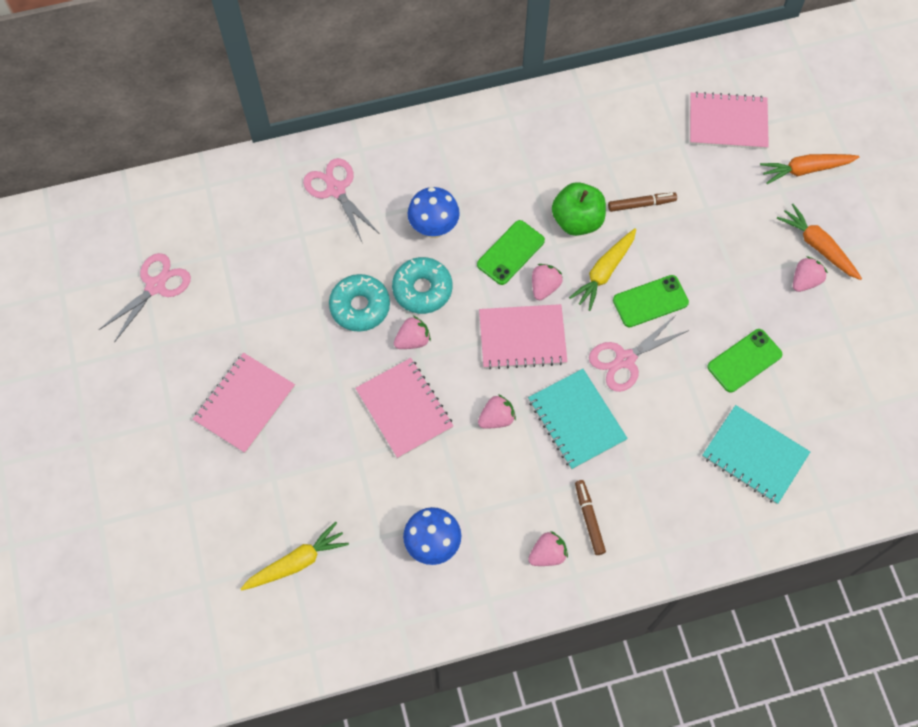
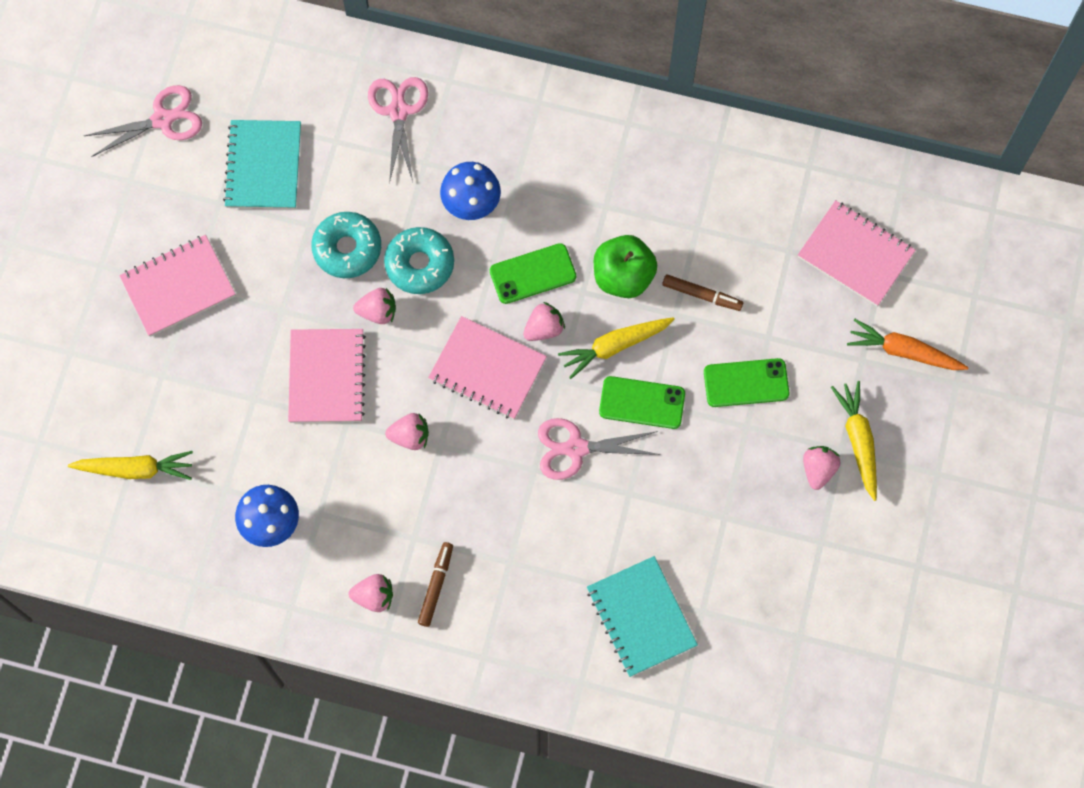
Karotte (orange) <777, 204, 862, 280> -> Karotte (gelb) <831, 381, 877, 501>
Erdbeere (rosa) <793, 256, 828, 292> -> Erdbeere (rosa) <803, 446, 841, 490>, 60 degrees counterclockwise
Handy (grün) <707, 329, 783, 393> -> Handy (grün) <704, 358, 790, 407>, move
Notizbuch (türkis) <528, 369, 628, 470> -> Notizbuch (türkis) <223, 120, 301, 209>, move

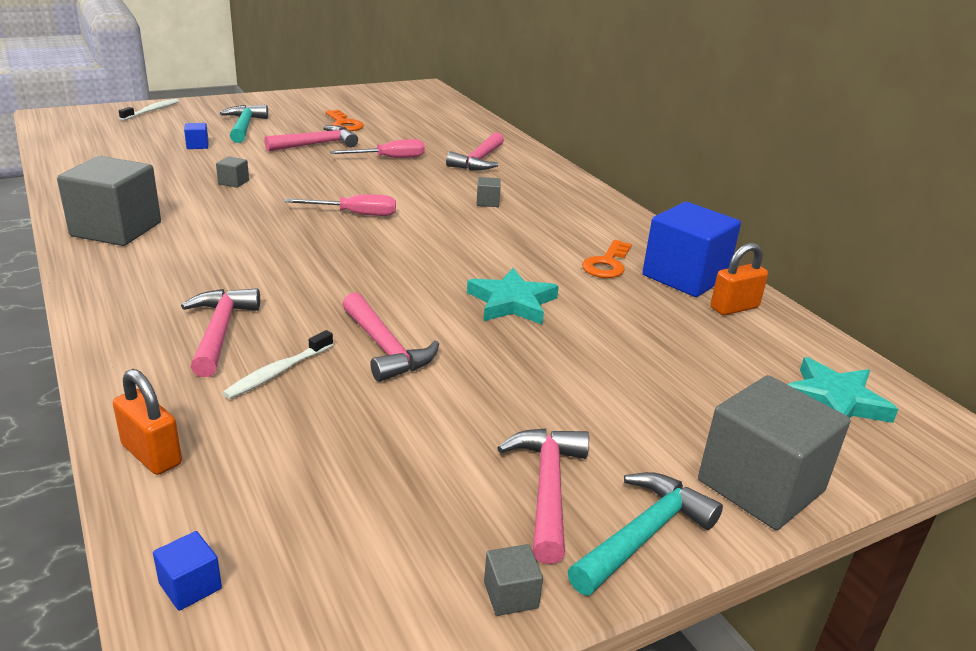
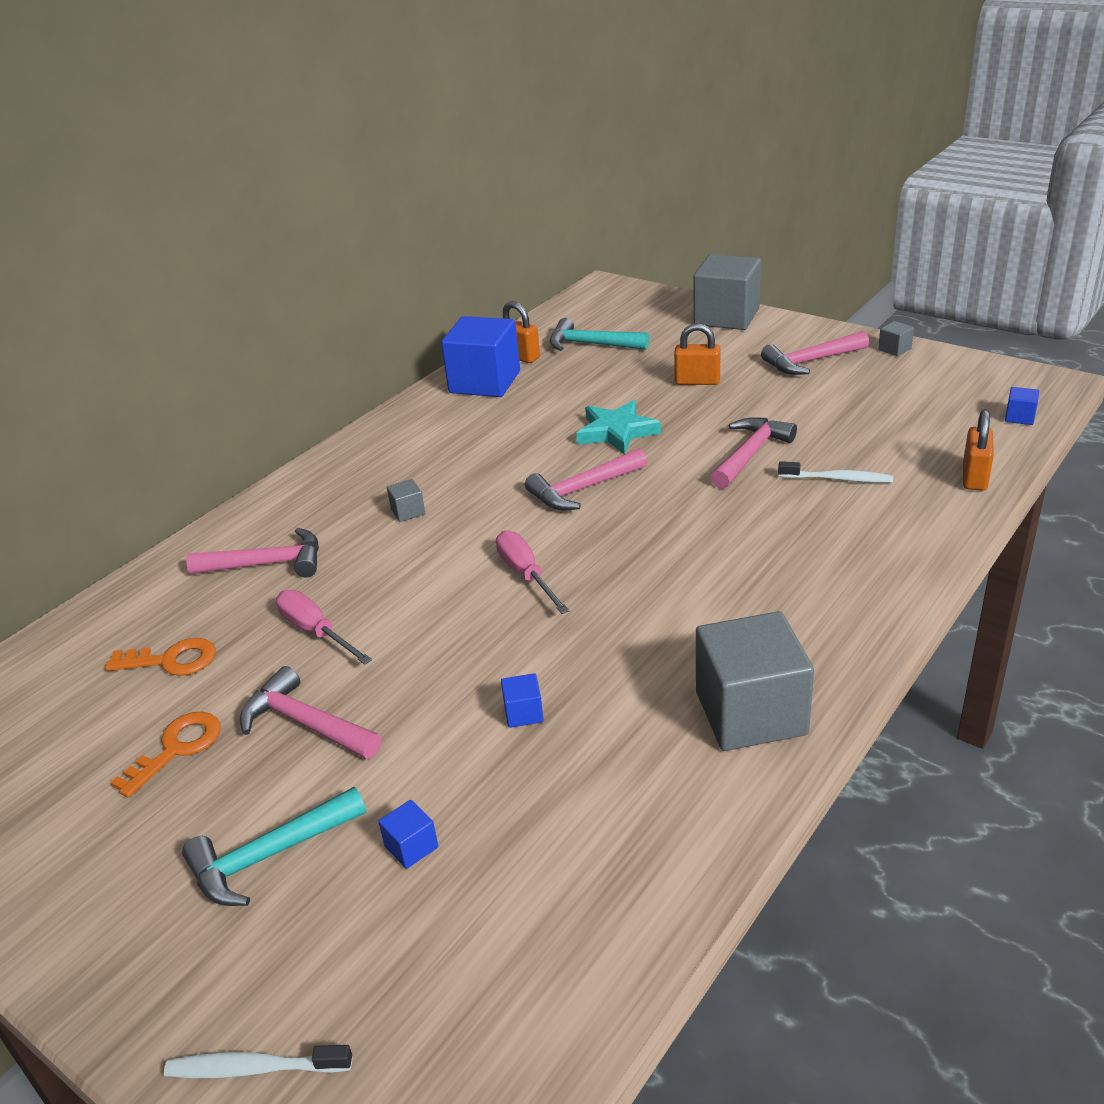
Kubus (grau) <216, 156, 249, 188> -> Kubus (blau) <501, 673, 544, 728>
Schlüssel (orange) <582, 240, 632, 278> -> Schlüssel (orange) <105, 638, 216, 676>, move
Hammer (rosa) <181, 288, 260, 377> -> Hammer (rosa) <525, 448, 647, 510>, move
Stern (türkis) <787, 357, 899, 423> -> none
Hammer (türkis) <567, 472, 723, 596> -> Hammer (türkis) <550, 318, 649, 351>, move
none -> Vorhängeschloss (orange) <674, 323, 721, 385>

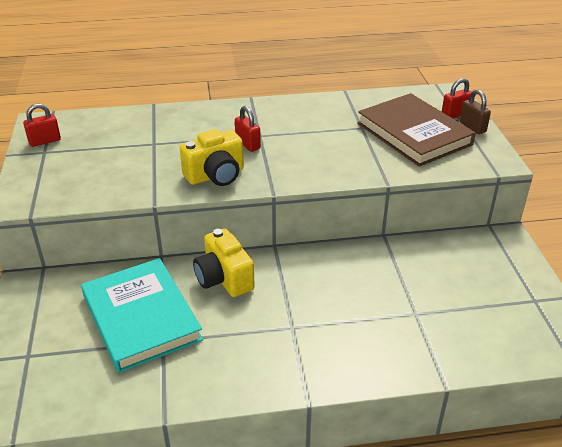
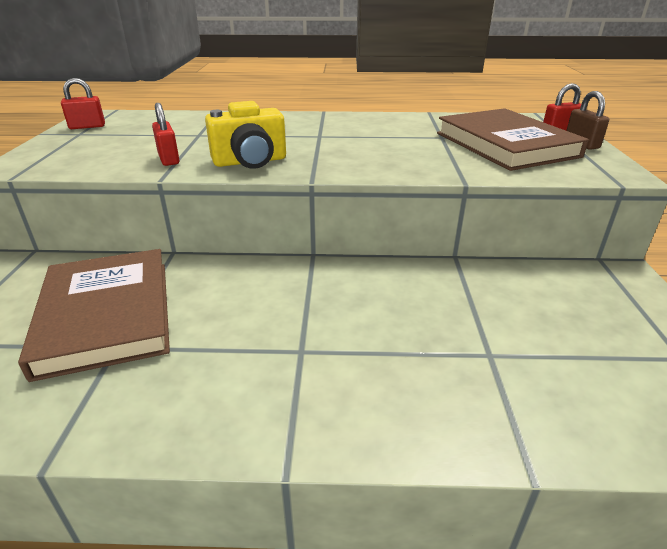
Vorhängeschloss (rot) <235, 106, 261, 152> -> Vorhängeschloss (rot) <152, 103, 180, 166>, move
Kamera (gelb) <193, 228, 255, 297> -> none
Buch (türkis) <81, 258, 203, 373> -> Buch (braun) <18, 249, 170, 382>

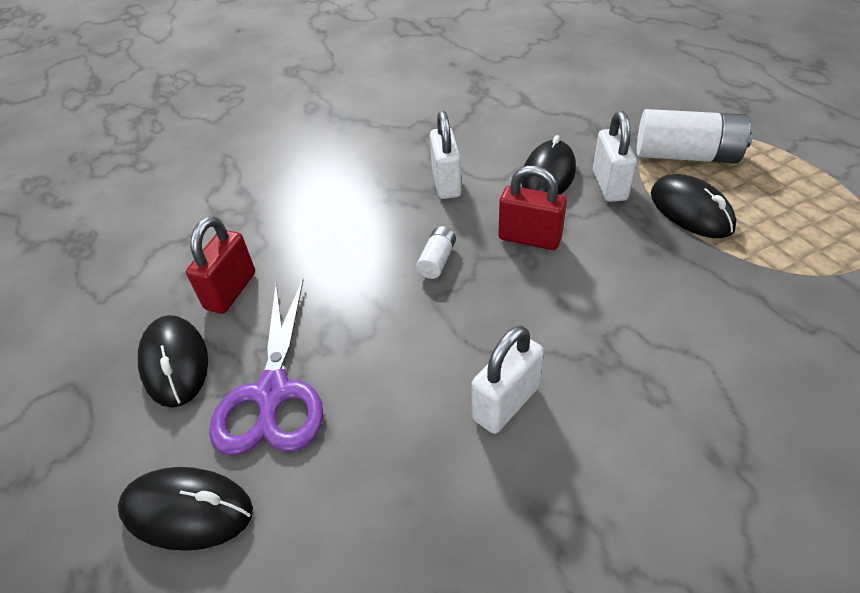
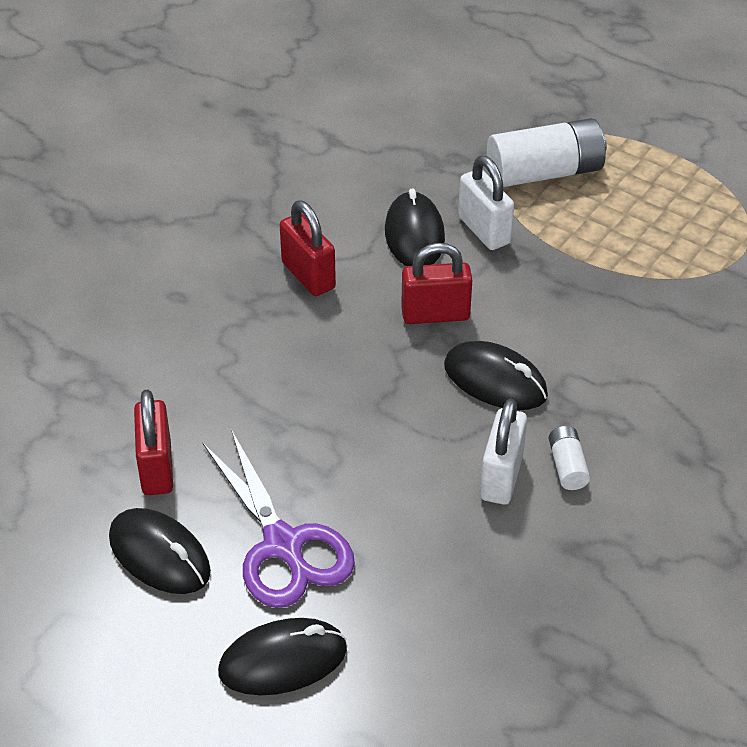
Vorhängeschloss (weiß) <430, 111, 461, 199> -> Vorhängeschloss (rot) <280, 200, 336, 296>
Computermaus (schwarz) <651, 174, 736, 238> -> Computermaus (schwarz) <444, 341, 548, 410>, move
Batterie (weiß) <416, 226, 456, 279> -> Batterie (weiß) <548, 426, 590, 490>, move

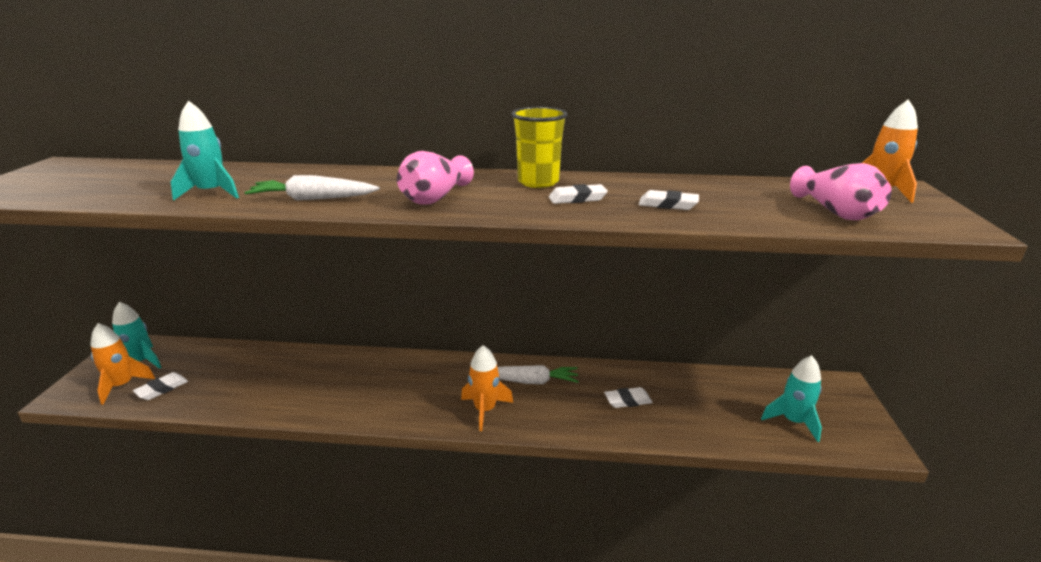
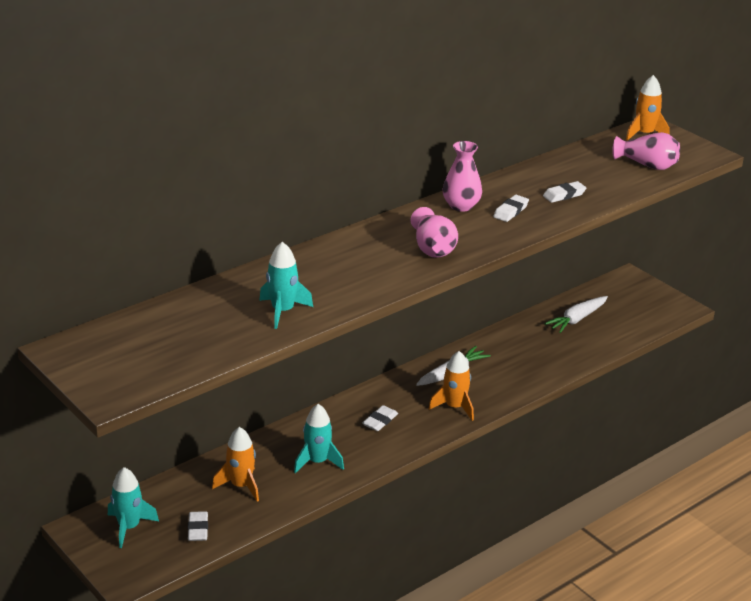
Becher (gelb) <511, 107, 567, 188> -> Vase (rosa) <443, 141, 482, 212>
Karotte (weiß) <245, 175, 380, 200> -> Karotte (weiß) <544, 296, 608, 333>, move
Rakete (orange) <90, 323, 155, 405> -> Rakete (orange) <212, 427, 259, 502>, move
Rakete (türkis) <761, 355, 822, 442> -> Rakete (türkis) <294, 404, 344, 473>, move
Radiergummi (weiß) <604, 387, 653, 408> -> Radiergummi (weiß) <362, 405, 398, 431>, move

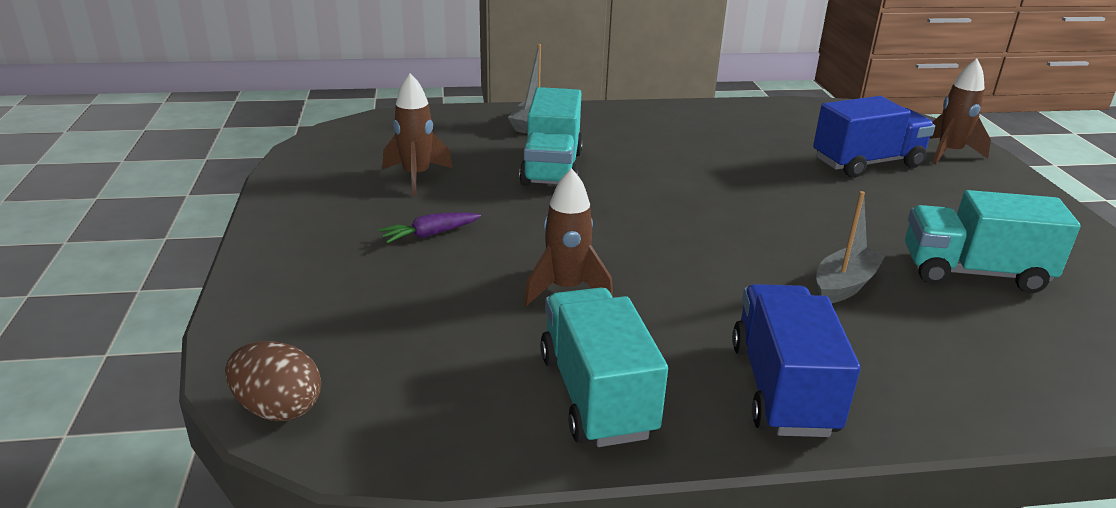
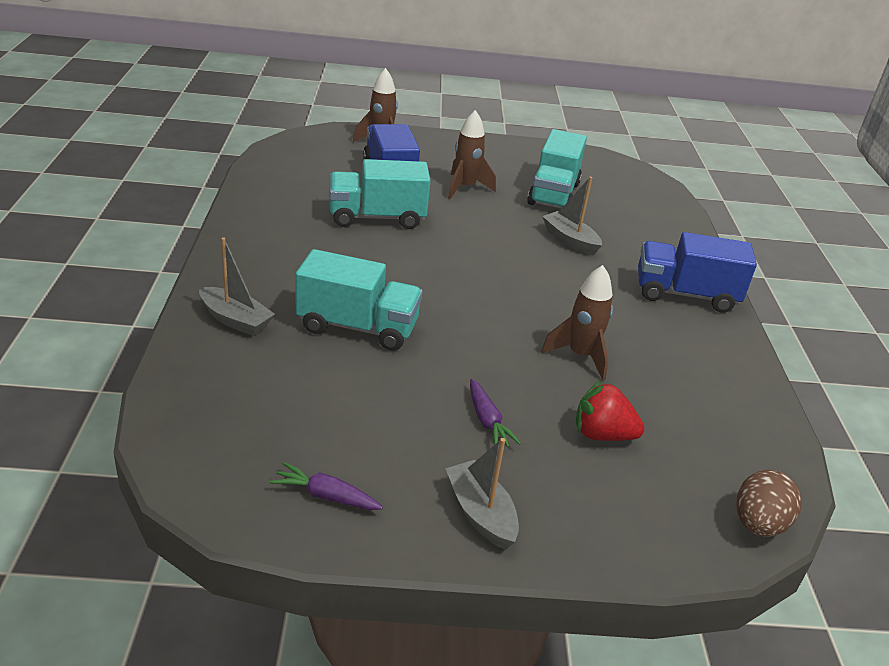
Rakete (braun) <383, 73, 453, 195> -> Rakete (braun) <448, 110, 496, 199>, move
Lastwagen (türkis) <540, 288, 668, 447> -> Lastwagen (türkis) <329, 159, 431, 229>, move
none -> Erdbeere (rot) <576, 381, 645, 441>
none -> Boot (grau) <445, 438, 519, 550>
none -> Karotte (lila) <270, 462, 383, 510>

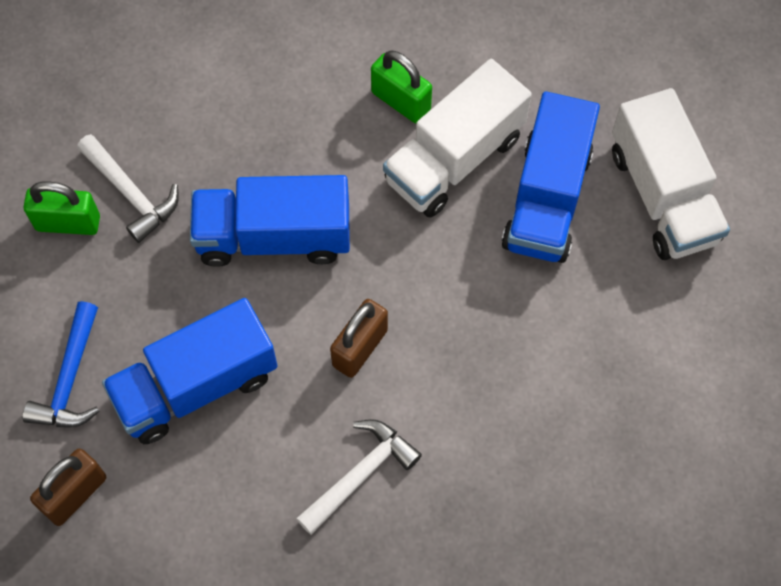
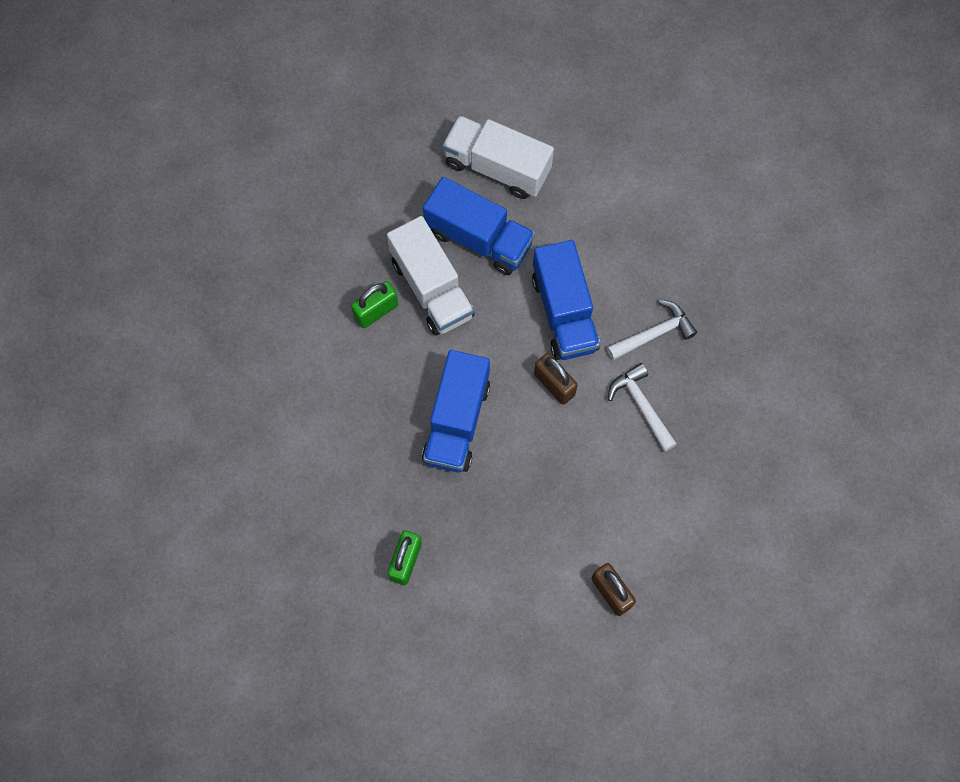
Lastwagen (weiß) <612, 88, 730, 260> -> Lastwagen (weiß) <442, 115, 554, 199>, 150 degrees counterclockwise
Hammer (weiß) <77, 134, 179, 243> -> Hammer (weiß) <607, 300, 697, 360>, move
Lastwagen (blau) <102, 298, 278, 444> -> Lastwagen (blau) <532, 240, 600, 360>, move
Hammer (blau) <23, 301, 100, 427> -> none

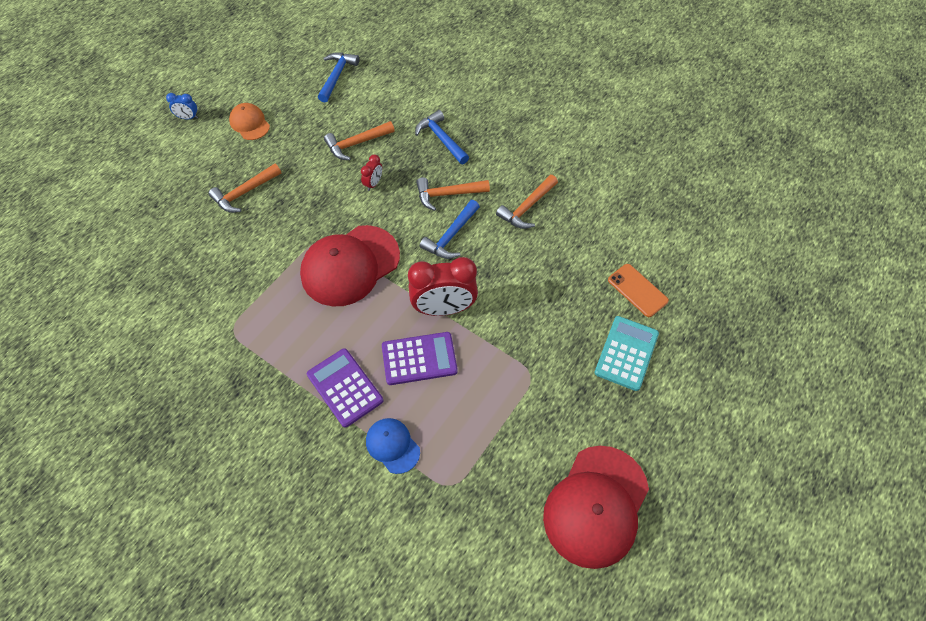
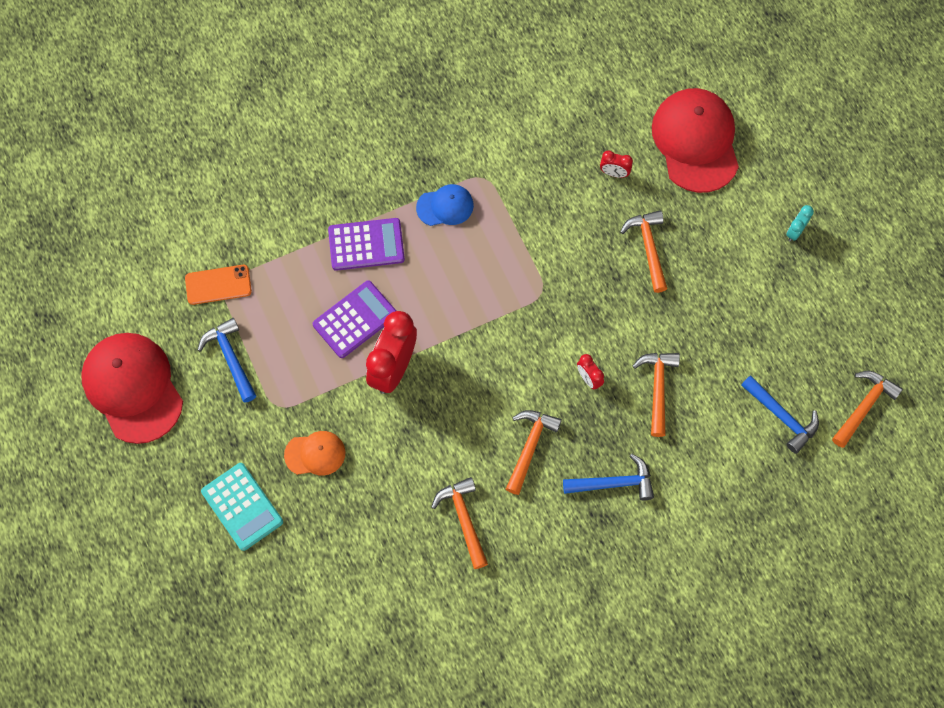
Wecker (blau) <166, 93, 198, 120> -> Wecker (türkis) <786, 205, 814, 242>
Kappe (orange) <229, 103, 270, 140> -> Kappe (orange) <284, 431, 346, 476>, move
Hammer (blau) <420, 200, 480, 259> -> Hammer (blau) <198, 318, 256, 403>, move
Kappe (rot) <300, 225, 400, 306> -> Kappe (rot) <652, 88, 739, 193>, move
Handy (orange) <608, 264, 669, 317> -> Handy (orange) <185, 265, 252, 305>, move
Taschenrechner (lila) <382, 332, 458, 385> -> Taschenrechner (lila) <313, 280, 396, 358>, 150 degrees counterclockwise
Kappe (blau) <366, 418, 420, 474> -> Kappe (blau) <416, 184, 474, 226>, move
none -> Wecker (rot) <600, 151, 633, 178>
none -> Hammer (orange) <832, 371, 903, 448>

